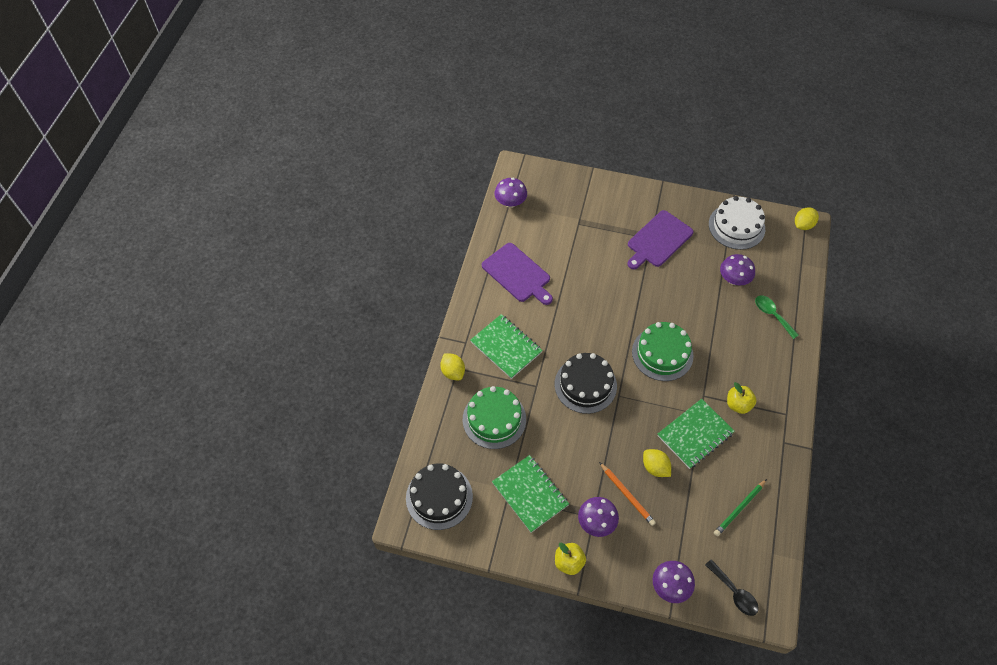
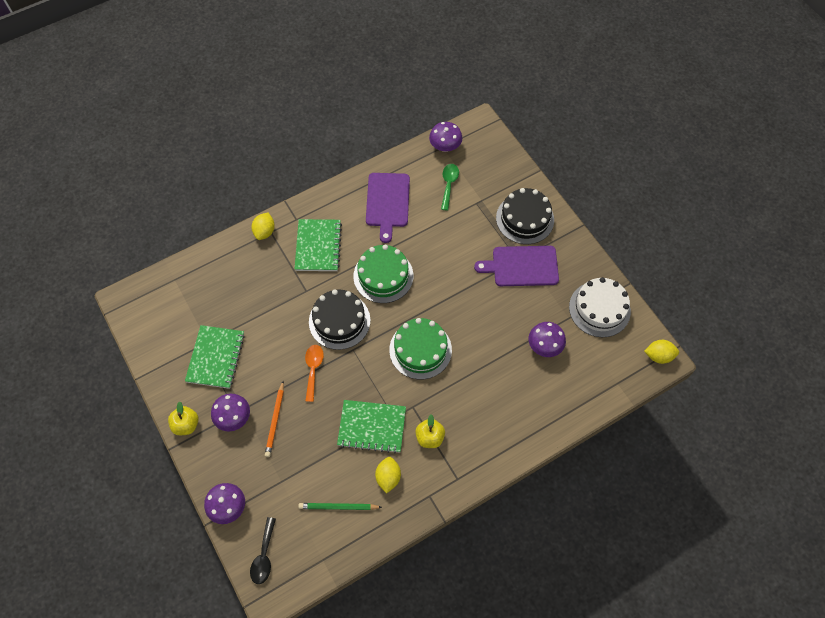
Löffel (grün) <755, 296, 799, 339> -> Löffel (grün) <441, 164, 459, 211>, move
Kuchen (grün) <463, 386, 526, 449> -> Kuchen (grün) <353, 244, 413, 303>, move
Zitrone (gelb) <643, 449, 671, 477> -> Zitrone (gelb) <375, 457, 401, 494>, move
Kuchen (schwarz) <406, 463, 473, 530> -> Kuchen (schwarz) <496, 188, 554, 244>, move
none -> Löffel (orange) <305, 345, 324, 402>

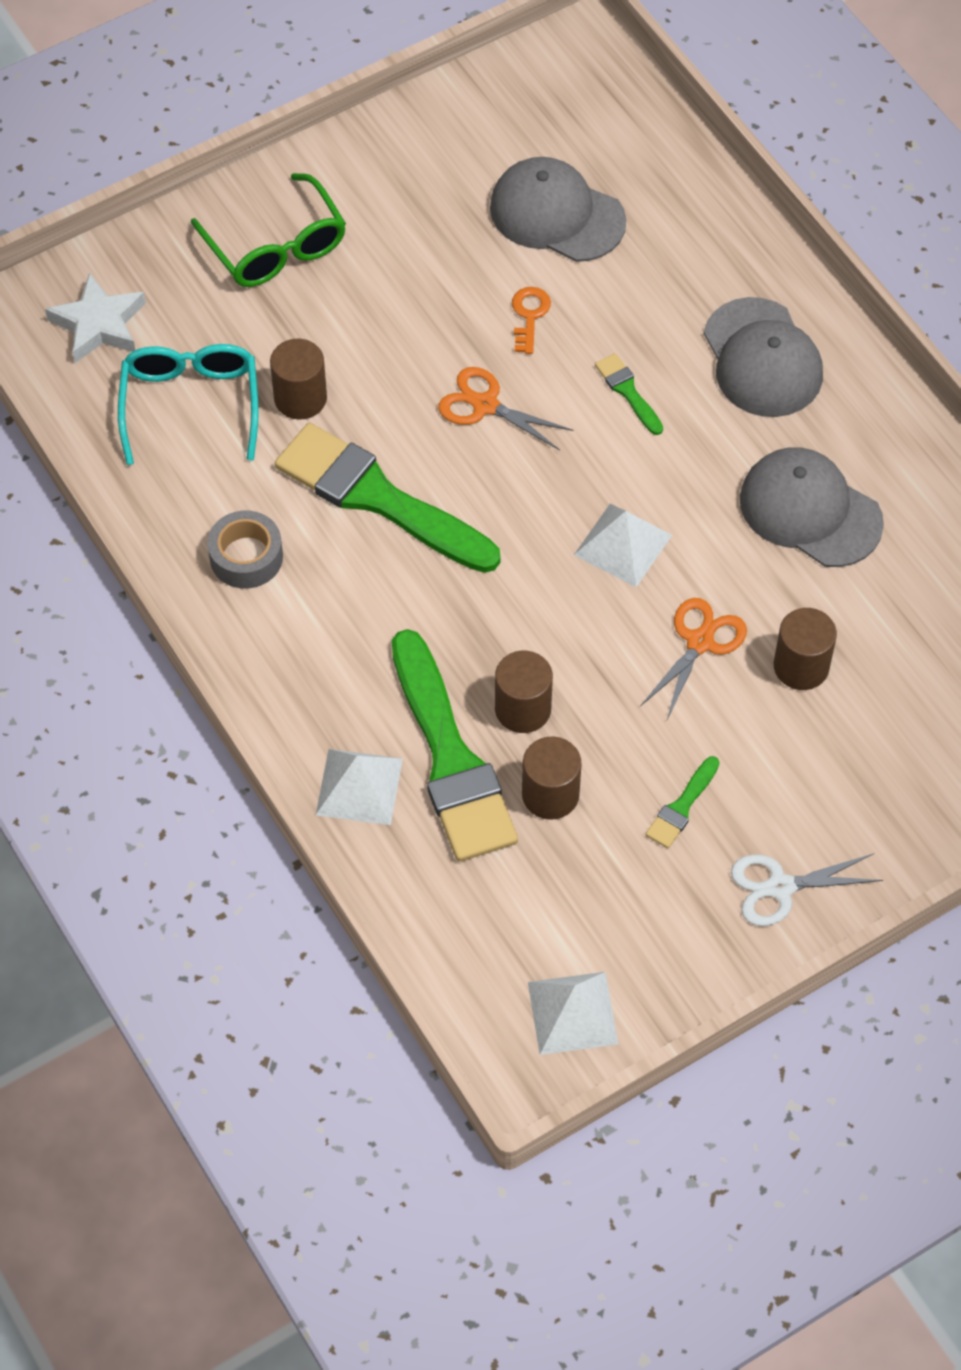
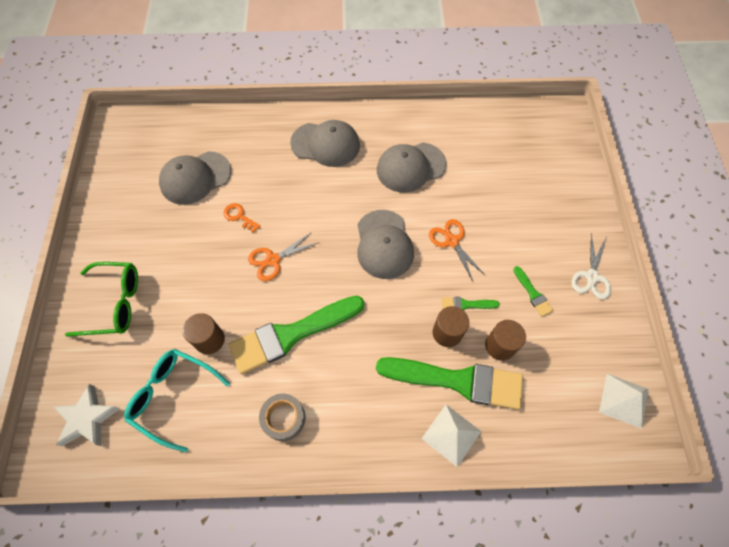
Pinsel (grün) <595, 353, 663, 435> -> Pinsel (grün) <441, 297, 500, 310>, move
Pyramide (weiß) <574, 504, 672, 587> -> Kappe (grau) <357, 210, 414, 279>
Vollzylinder (braun) <774, 608, 837, 690> -> none

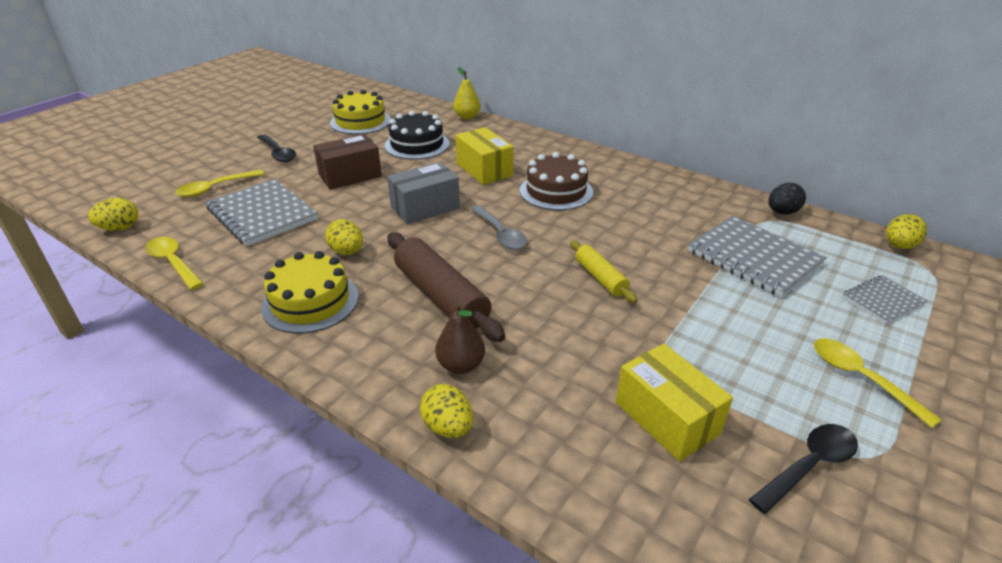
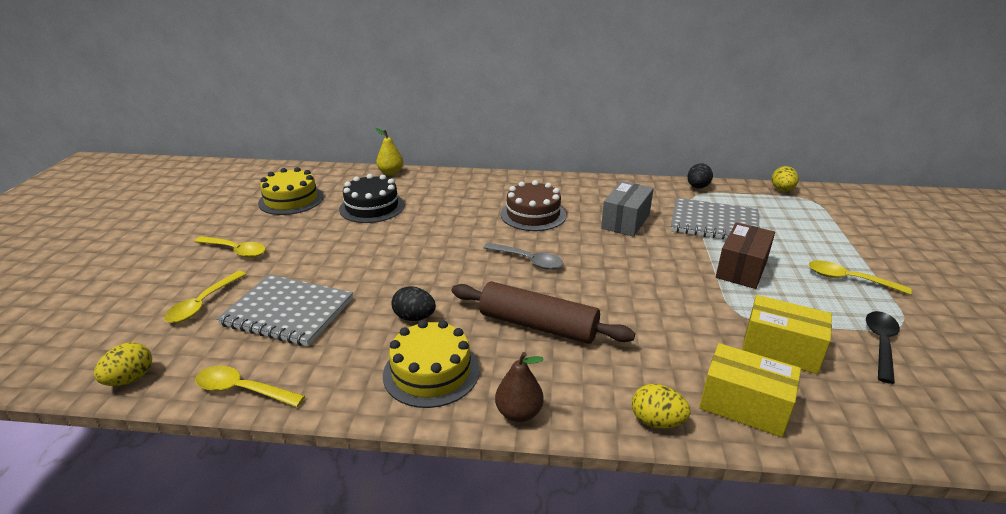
Schachtel (gelb) <455, 127, 514, 185> -> Schachtel (gelb) <699, 343, 801, 437>, move
Löffel (schwarz) <257, 134, 296, 162> -> Löffel (gelb) <194, 236, 266, 258>
Schachtel (braun) <313, 134, 382, 190> -> Schachtel (braun) <716, 222, 775, 289>, move
Schachtel (grau) <387, 162, 460, 224> -> Schachtel (grau) <601, 181, 654, 237>, move
Ei (gelb) <325, 219, 363, 255> -> Ei (schwarz) <392, 286, 436, 321>
Nudelholz (gelb) <570, 240, 637, 303> -> none
Notizbuch (grau) <843, 275, 927, 324> -> none
Birne (braun) <435, 303, 485, 374> -> Birne (braun) <495, 352, 544, 422>, move

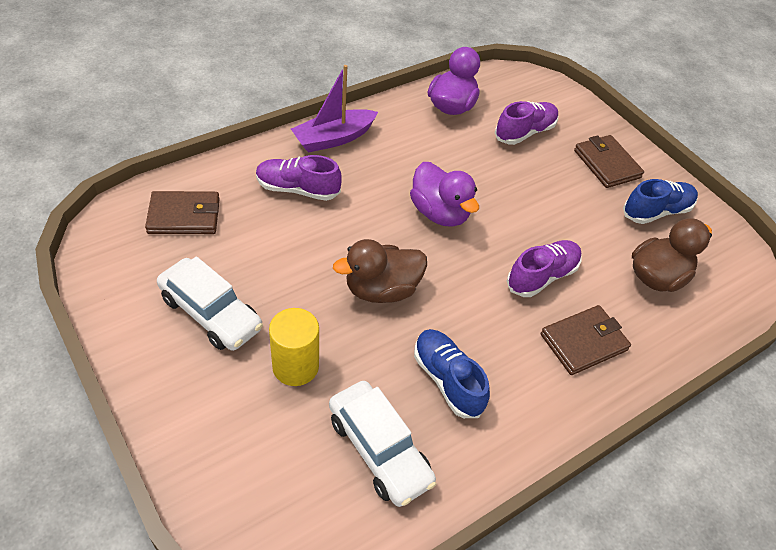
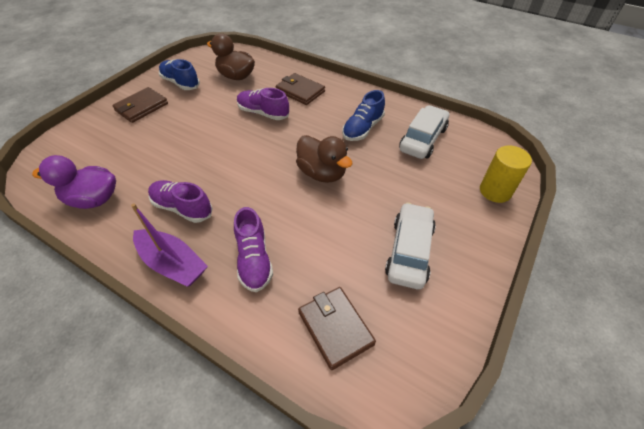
Schuh (lila) <495, 101, 559, 145> -> Schuh (lila) <148, 180, 213, 223>, move
Ente (lila) <410, 162, 479, 227> -> none
Vollzylinder (gelb) <269, 308, 319, 386> -> Vollzylinder (gelb) <480, 145, 532, 203>, move

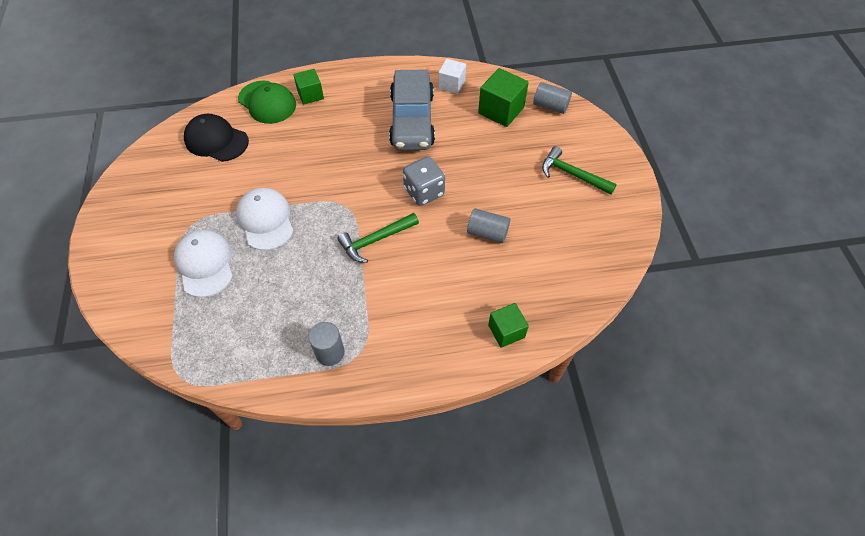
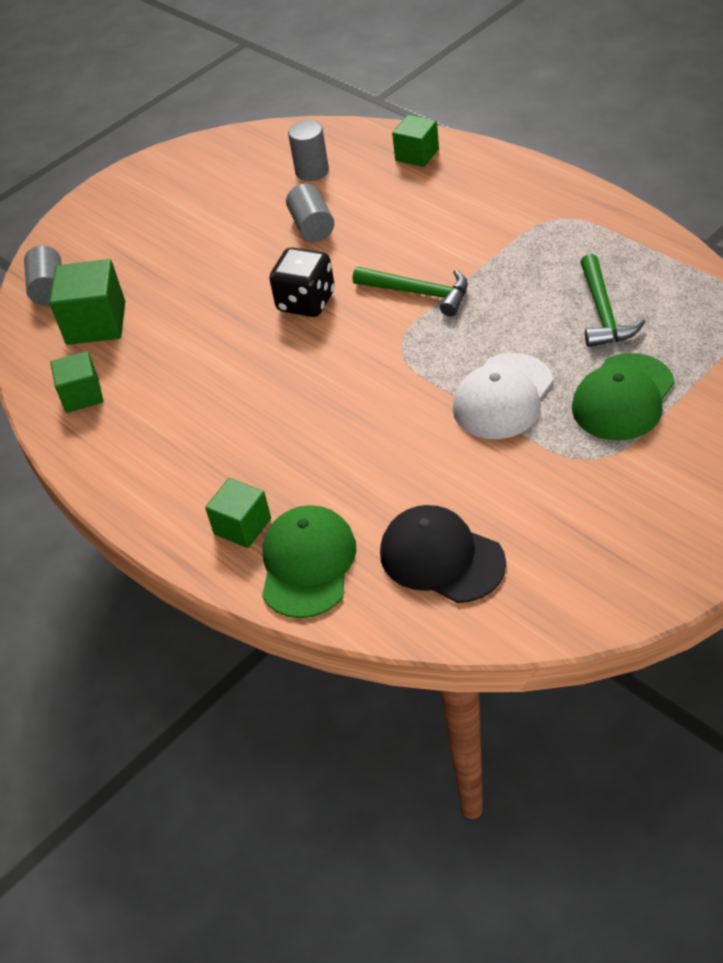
Kubus (weiß) <438, 59, 466, 94> -> Kubus (grün) <50, 351, 103, 413>
Auto (grau) <389, 70, 435, 150> -> none
Kappe (schwarz) <184, 114, 249, 162> -> Kappe (schwarz) <380, 505, 506, 603>, 135 degrees clockwise
Hammer (grün) <542, 146, 617, 194> -> Hammer (grün) <580, 254, 645, 347>, move
Spielwürfel (grau) <403, 156, 445, 206> -> Spielwürfel (schwarz) <269, 247, 335, 317>
Kappe (weiß) <174, 230, 233, 298> -> Kappe (grün) <572, 353, 675, 441>
Vollzylinder (grau) <309, 322, 345, 366> -> Vollzylinder (grau) <288, 120, 329, 181>, move

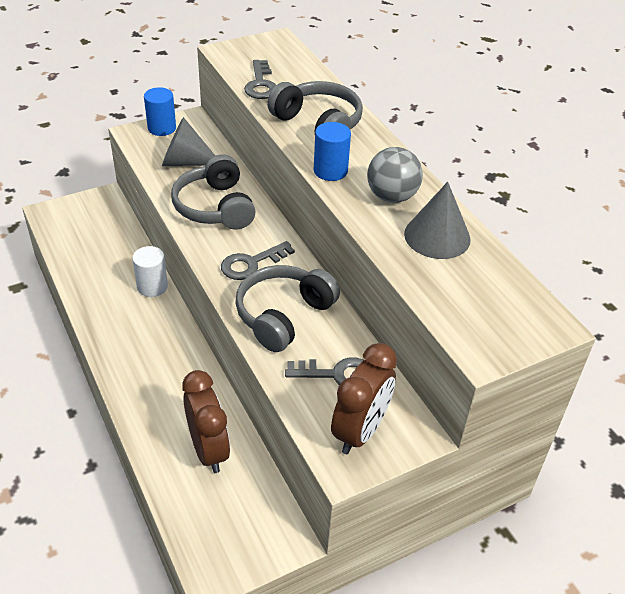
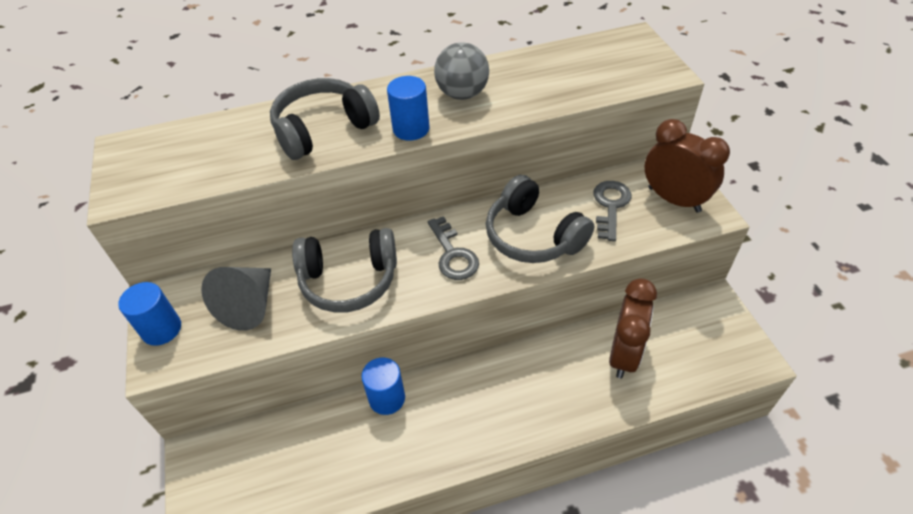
Schlüssel (grau) <244, 60, 276, 99> -> none
Kegel (grau) <404, 182, 471, 259> -> none
Vollzylinder (weiß) <132, 246, 168, 297> -> Vollzylinder (blau) <362, 358, 405, 415>
Wecker (braun) <182, 370, 230, 473> -> Wecker (braun) <609, 278, 657, 379>, 120 degrees clockwise

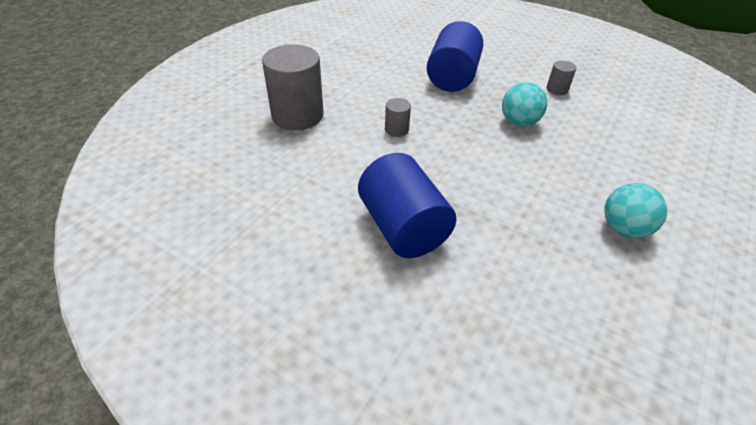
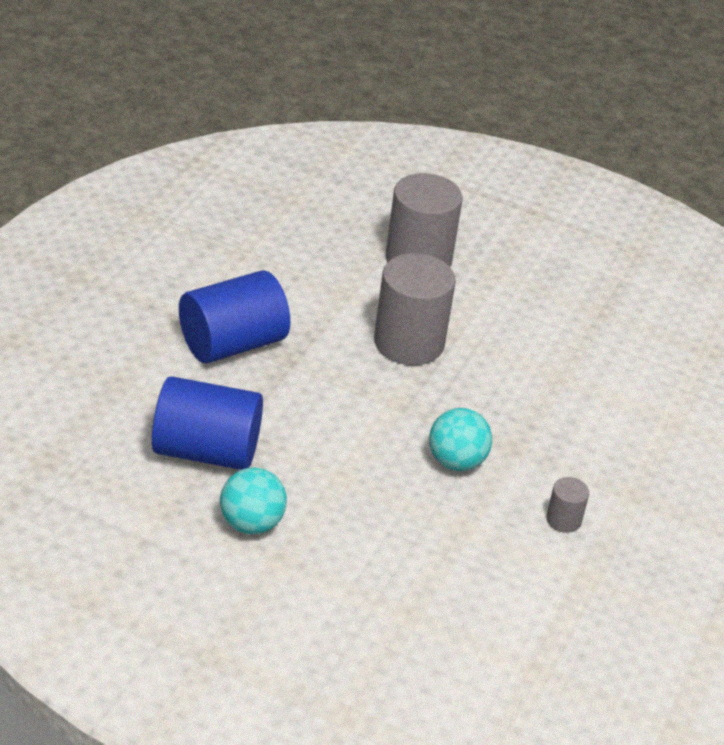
Vollzylinder (blau) <427, 21, 483, 92> -> Vollzylinder (blau) <152, 376, 263, 470>, move
Vollzylinder (grau) <385, 98, 411, 137> -> Vollzylinder (grau) <374, 253, 456, 365>, x2.20

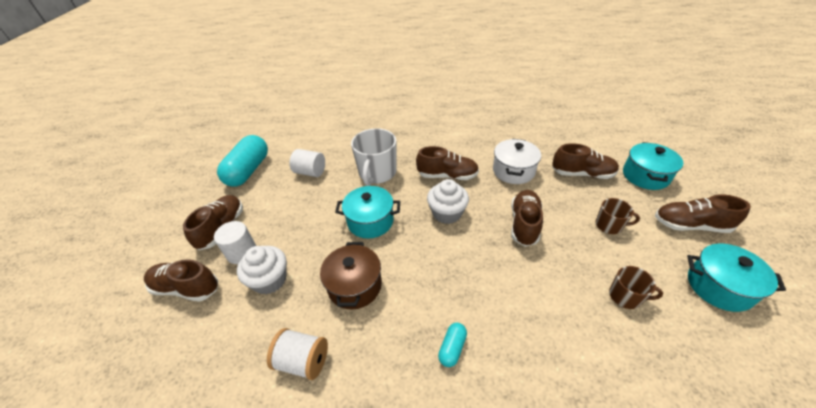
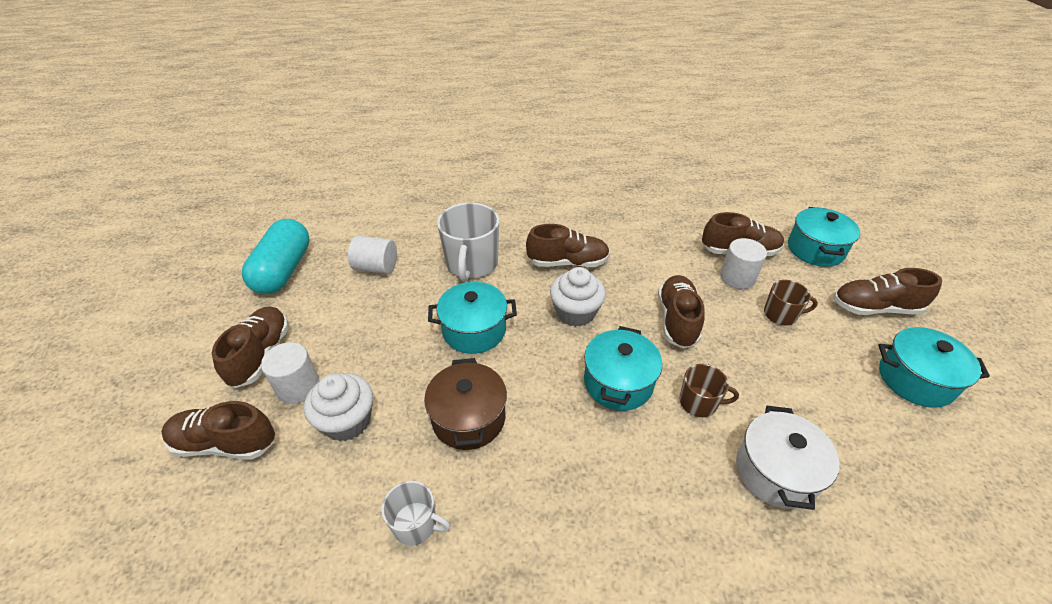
Kochtopf (weiß) <493, 139, 541, 184> -> Kochtopf (weiß) <736, 406, 840, 510>, move
Tasse (braun) <609, 266, 663, 309> -> Tasse (braun) <679, 364, 739, 417>, move
Kapsel (türkis) <438, 322, 467, 367> -> none
Garnrolle (weiß) <267, 328, 328, 380> -> Tasse (weiß) <382, 481, 451, 546>
none -> Vollzylinder (weiß) <720, 238, 767, 289>
none -> Kochtopf (türkis) <584, 326, 662, 411>

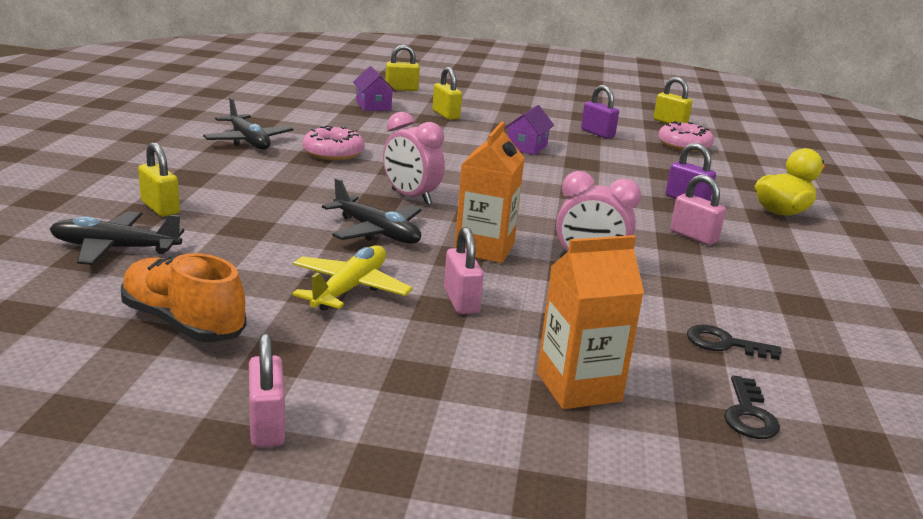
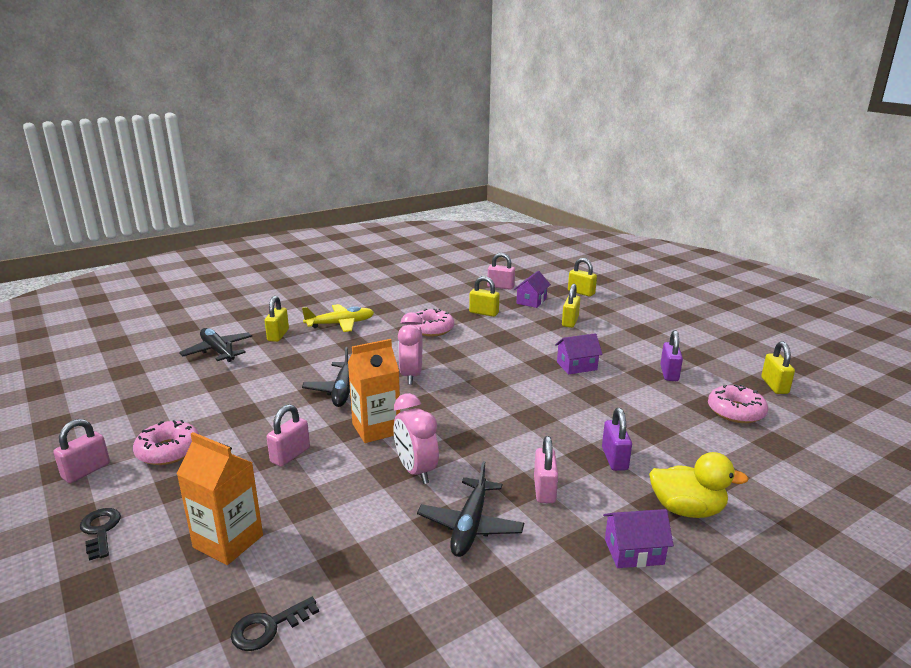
Flugzeug (schwarz) <203, 98, 293, 150> -> Flugzeug (schwarz) <417, 461, 524, 557>, move
Flugzeug (gelb) <292, 245, 413, 311> -> Flugzeug (gelb) <302, 304, 374, 332>, move
Schuh (orange) <121, 253, 246, 342> -> none
Schlüssel (schwarz) <687, 325, 782, 360> -> Schlüssel (schwarz) <80, 508, 121, 561>, move
none -> Vorhängeschloss (rosa) <487, 253, 515, 290>
none -> Vorhängeschloss (gelb) <469, 276, 500, 317>
none -> Donut (rosa) <133, 420, 199, 465>
none -> Haus (lila) <603, 509, 674, 568>

